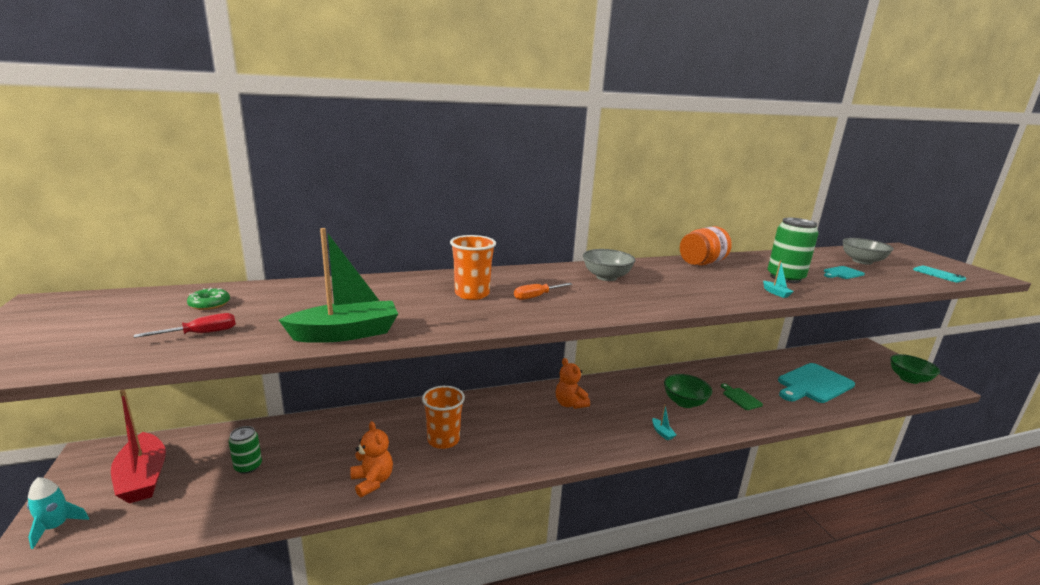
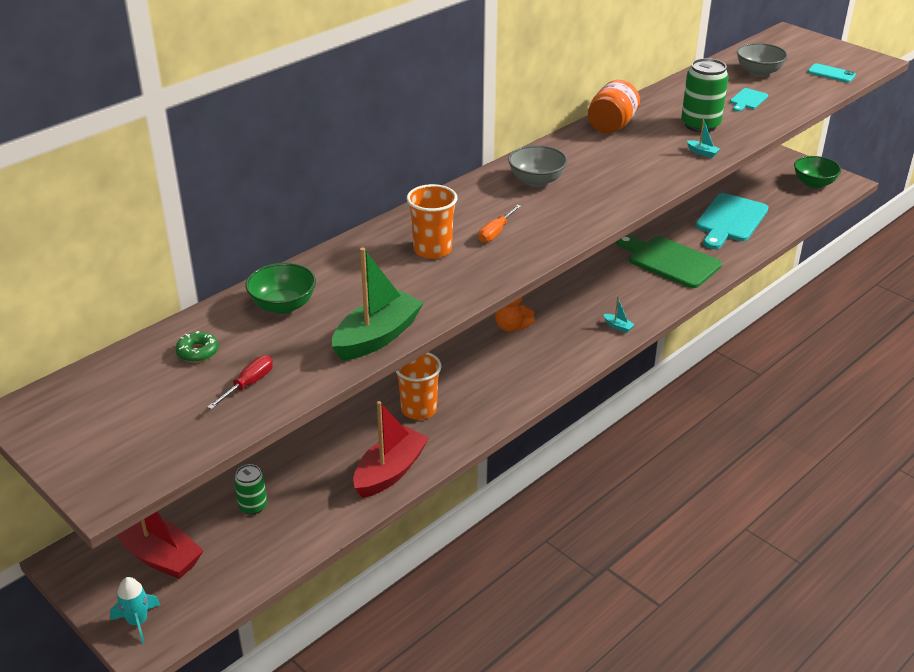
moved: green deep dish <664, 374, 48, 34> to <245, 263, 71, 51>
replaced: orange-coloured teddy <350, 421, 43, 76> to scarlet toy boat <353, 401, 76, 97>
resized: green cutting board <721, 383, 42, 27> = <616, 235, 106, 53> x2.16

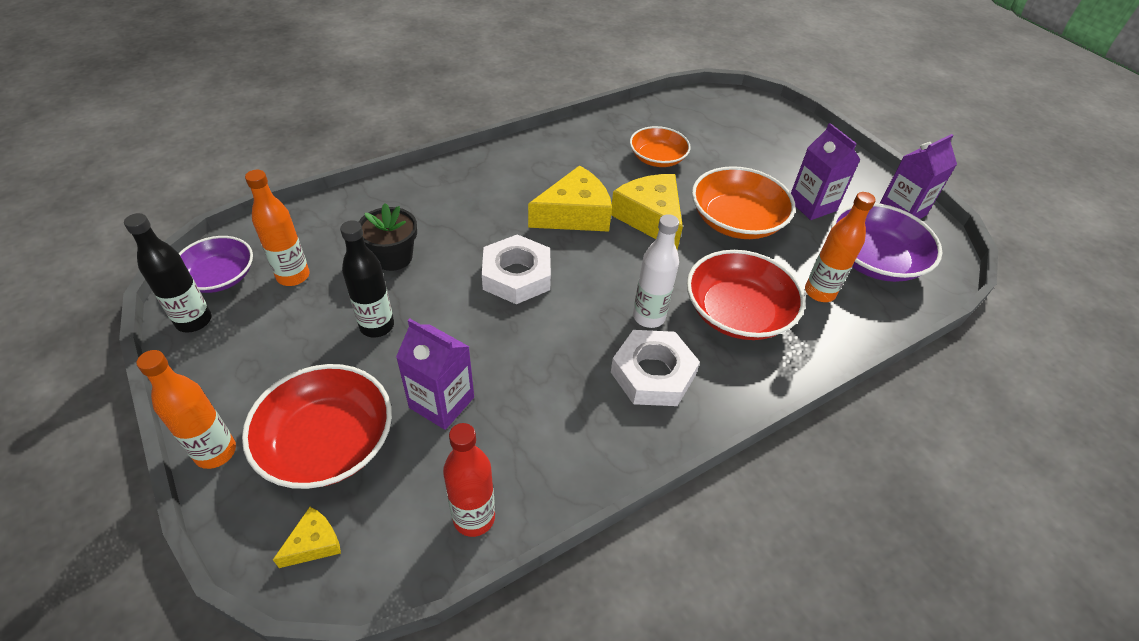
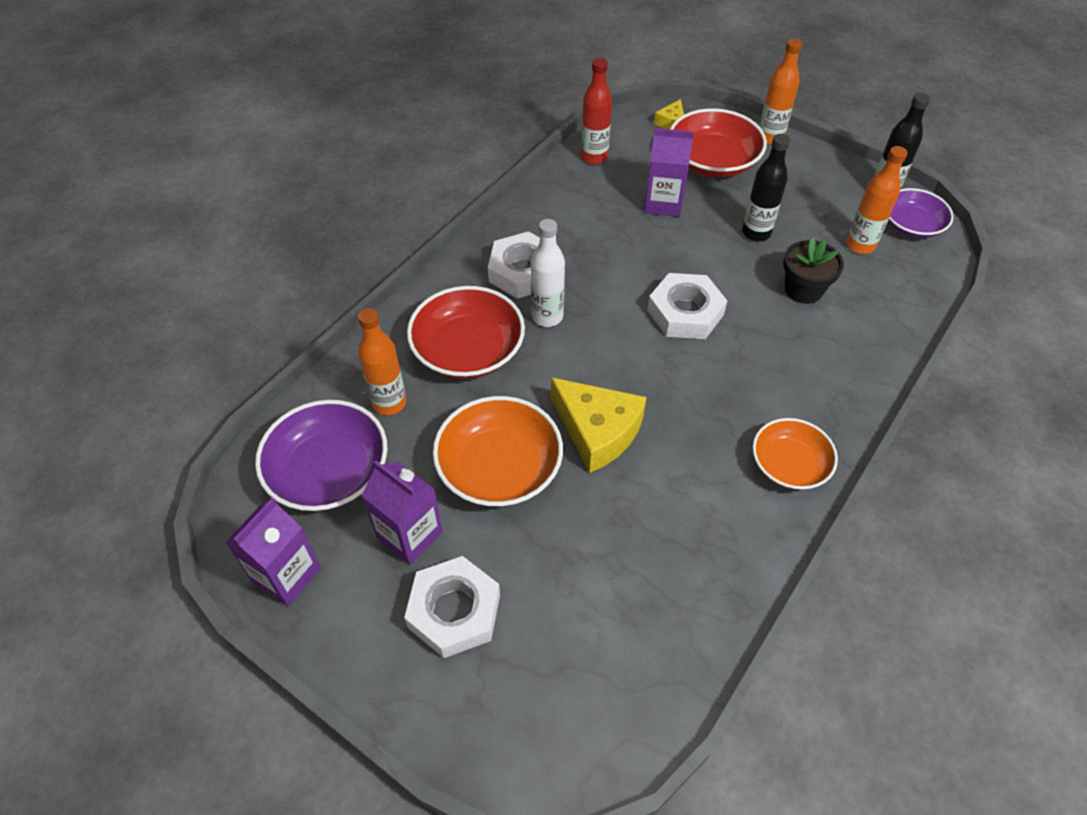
removed: golden cheese <528, 165, 84, 67>
added: pure white hex nut <404, 556, 96, 102>
moved: orange-coloured deep dish <630, 126, 60, 41> to <753, 418, 85, 72>

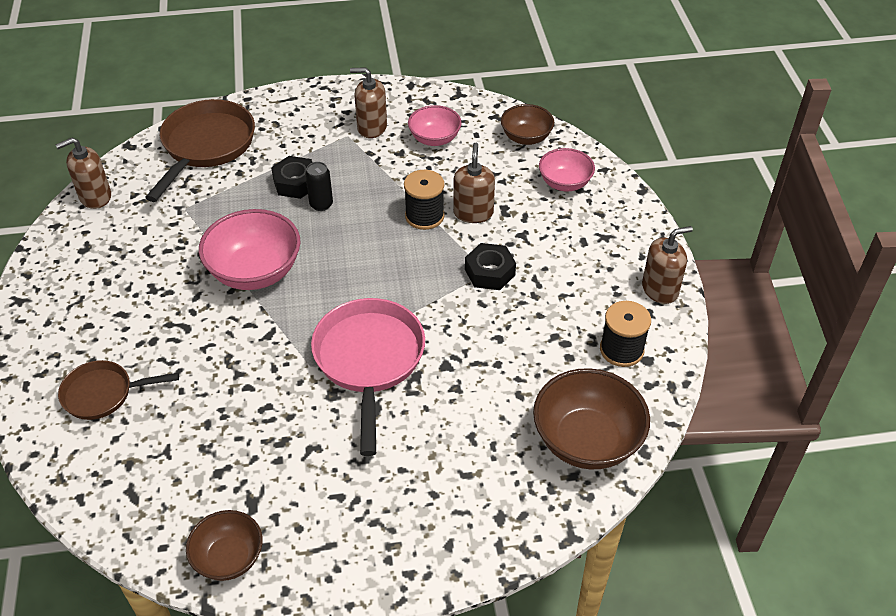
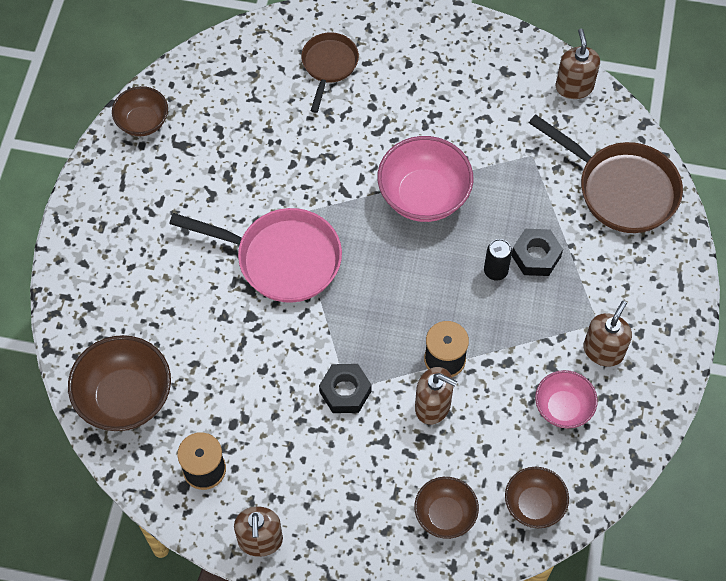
recoloured: pink deep dish <539, 148, 56, 43> to dark brown deep dish <415, 477, 64, 62>

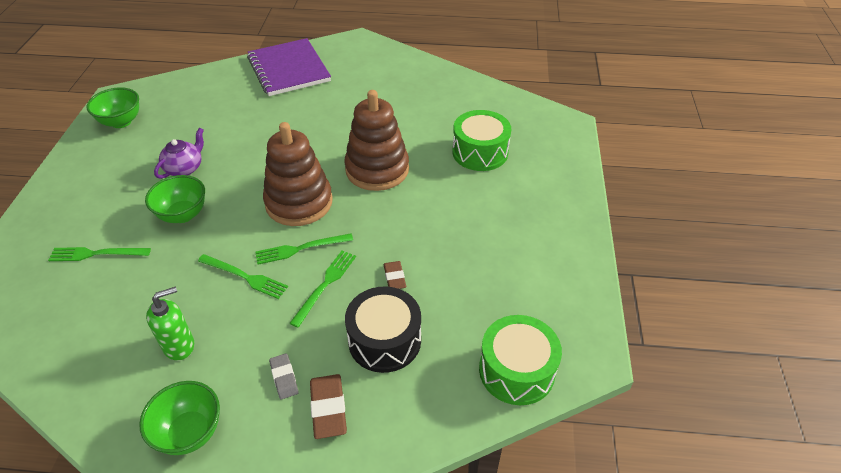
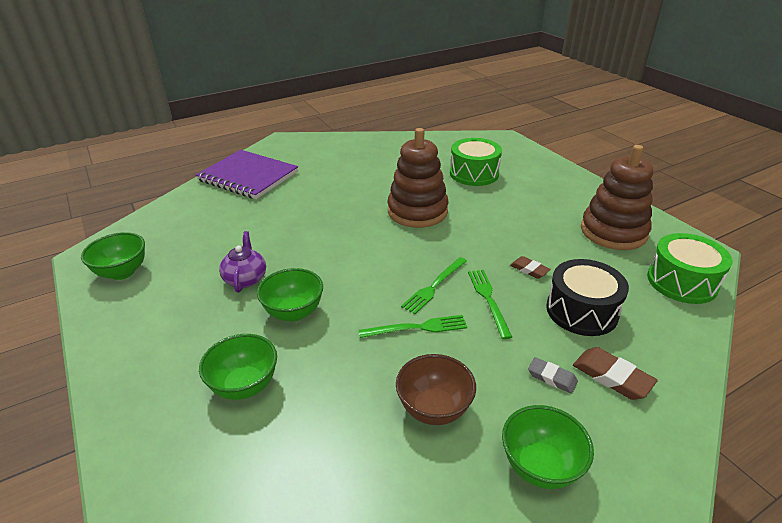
moved: dark brown stacking rings <263, 122, 70, 104> to <581, 145, 72, 105>
replaced: green dinner fork <48, 247, 103, 14> to green deep dish <199, 334, 78, 66>; green soap pump <146, 287, 48, 74> to dark brown deep dish <396, 354, 80, 71>

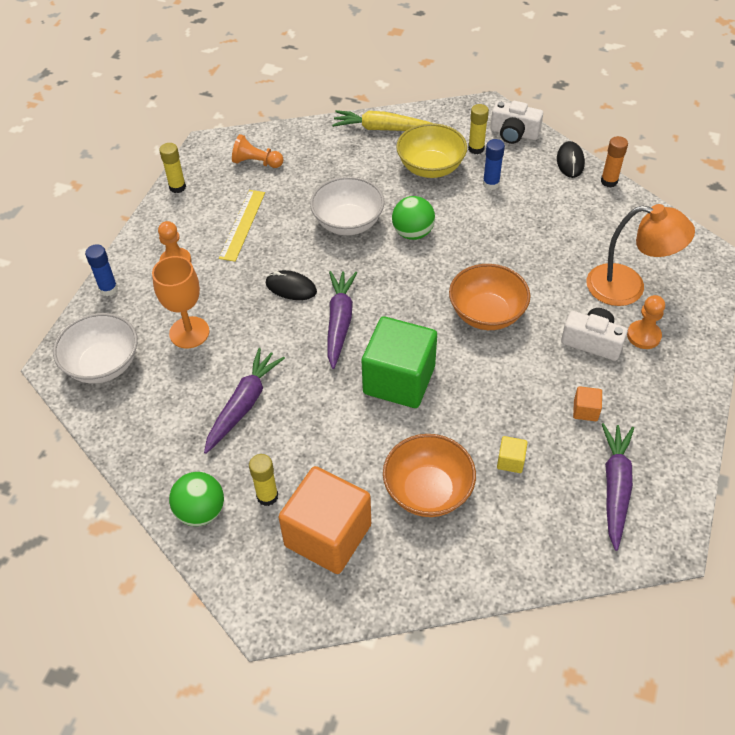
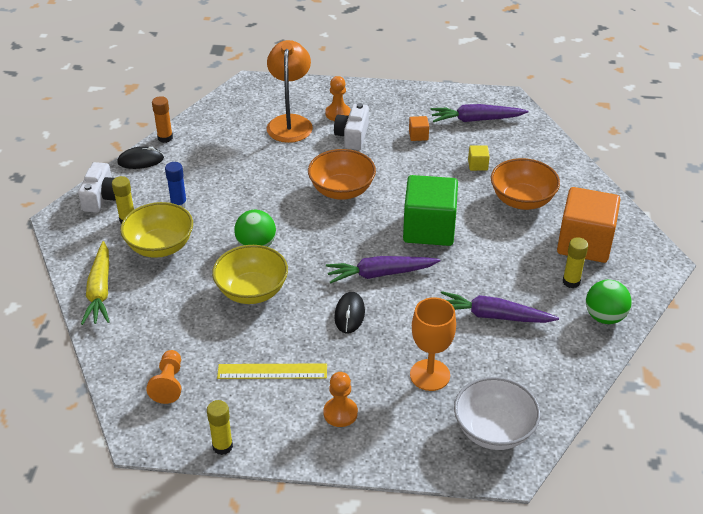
removed: royal blue glue stick <85, 244, 33, 52>
recoloured: pure white deep dish <310, 177, 75, 58> to golden deep dish <212, 245, 76, 59>

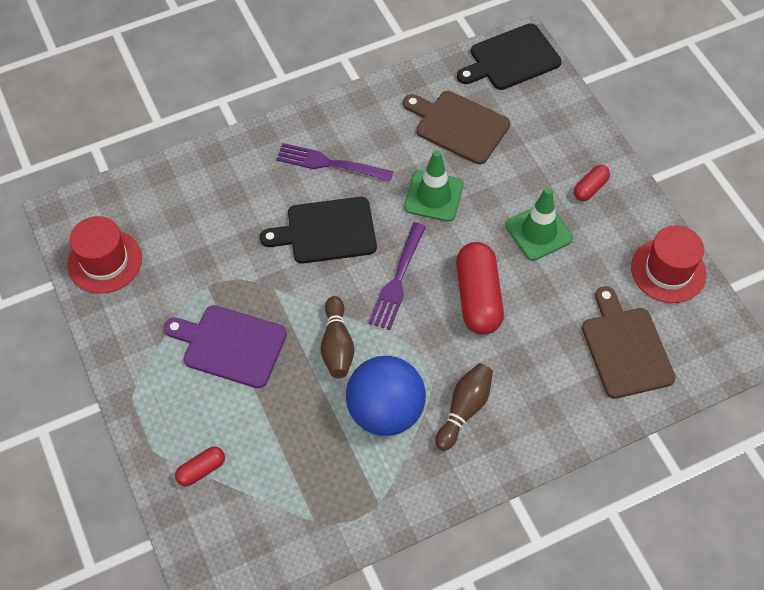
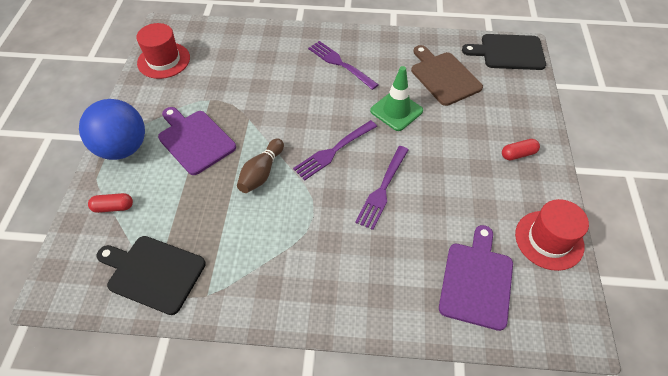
removed: dark brown tenpin <435, 363, 58, 88>; green road cone <505, 187, 68, 74>
moved: black cutting board <260, 197, 117, 67> to <97, 236, 109, 79>; royal blue ball <346, 356, 80, 80> to <79, 99, 66, 61>
replaced: scarlet pill shape <456, 242, 48, 93> to violet dinner fork <355, 146, 54, 84>
recoloured: dark brown cutting board <582, 286, 94, 113> to violet cutting board <439, 225, 74, 106>

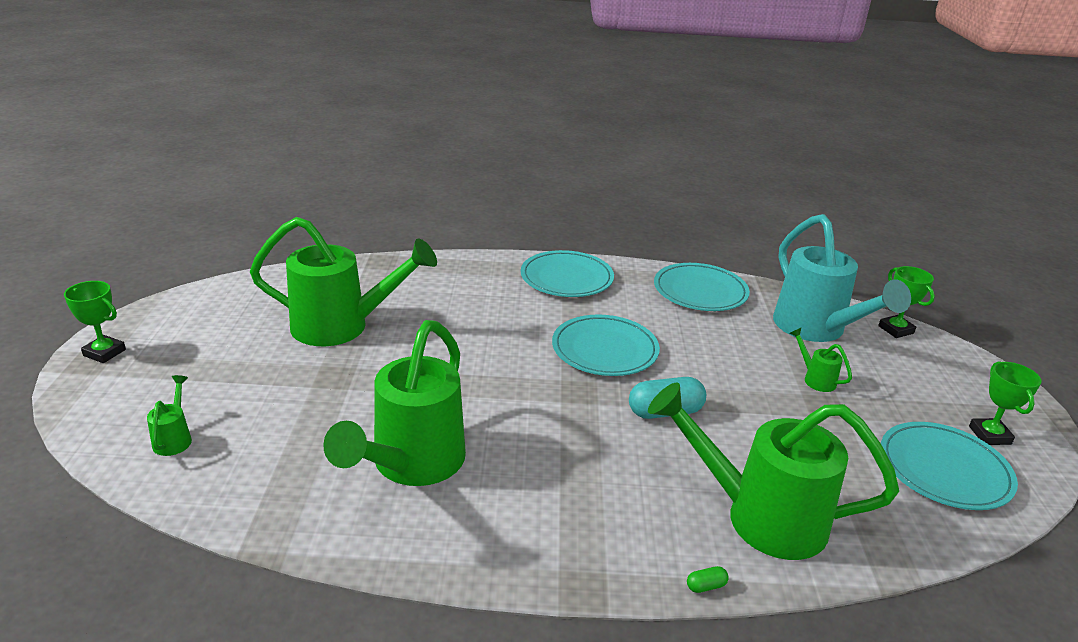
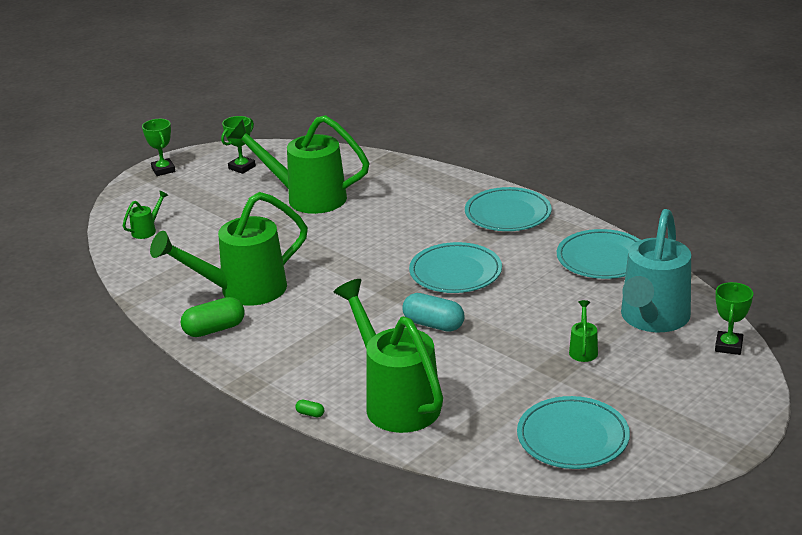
added: green pill shape <181, 297, 64, 40>
moved: green trophy <969, 361, 73, 84> to <221, 116, 35, 58>
turned: green watering can <250, 217, 187, 129> = <228, 115, 141, 99> 150 degrees clockwise

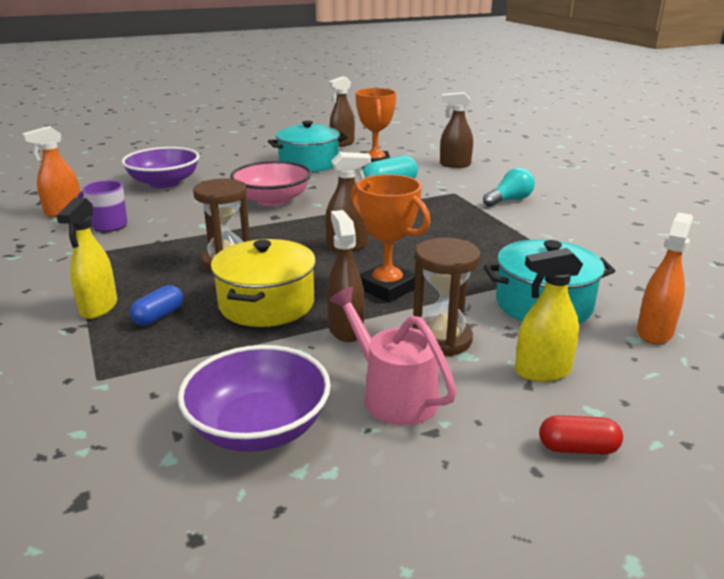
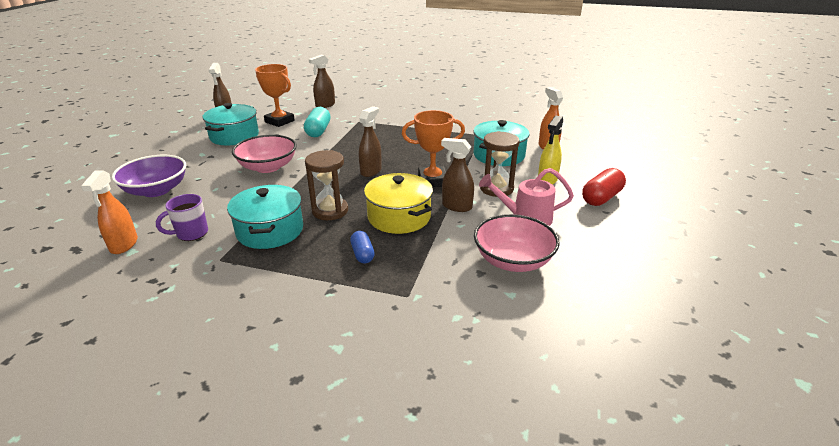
removed: golden spray cleaner <57, 198, 60, 121>; teal light bulb <483, 168, 52, 39>
added: teal stockpot <227, 185, 76, 64>
recoloured: violet deep dish <178, 345, 153, 107> to pink deep dish <474, 214, 86, 58>
resized: scarlet pill shape <539, 415, 84, 40> = <582, 168, 44, 38> x1.62

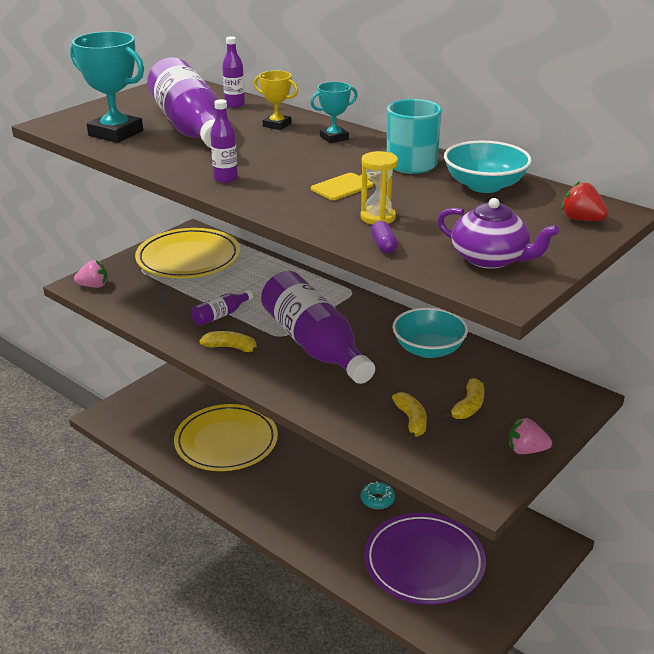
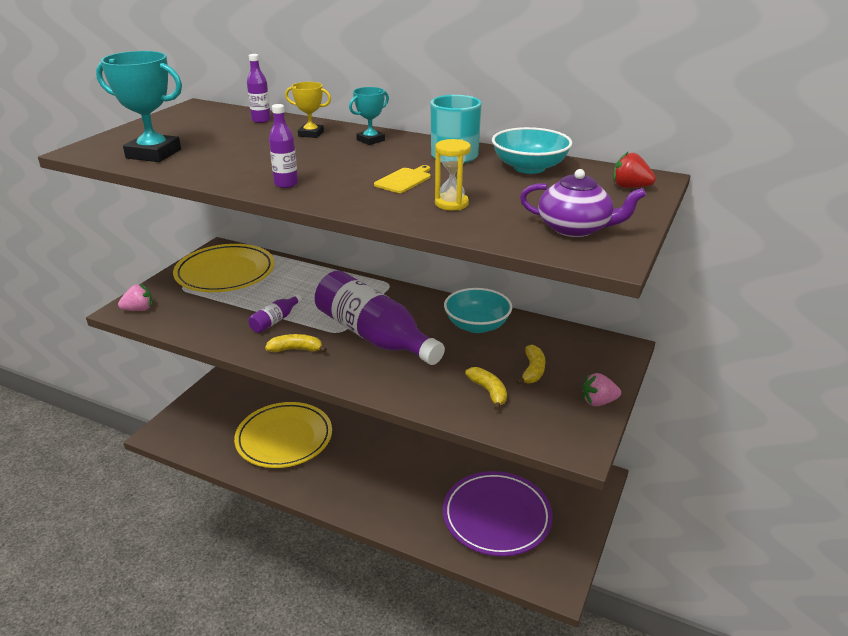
removed: violet flask <147, 57, 72, 91>; teal donut <361, 481, 34, 28>; violet pill shape <371, 221, 27, 32>

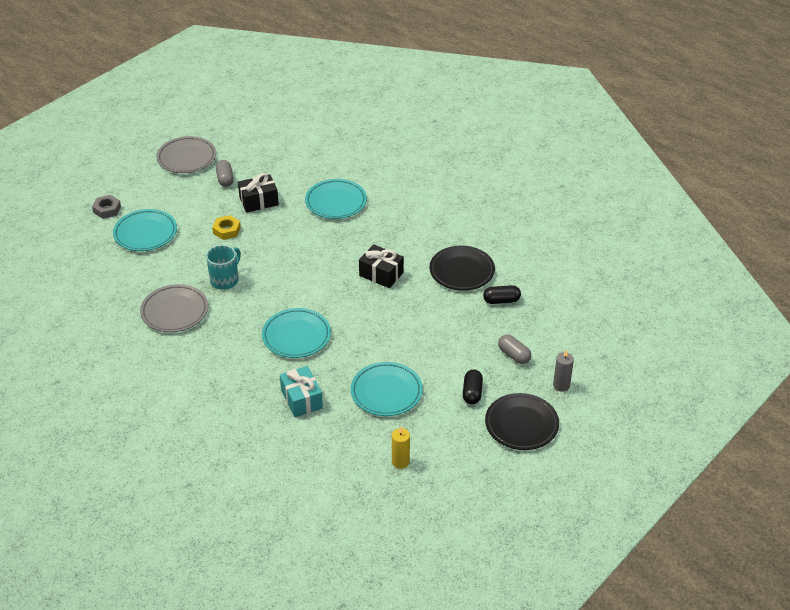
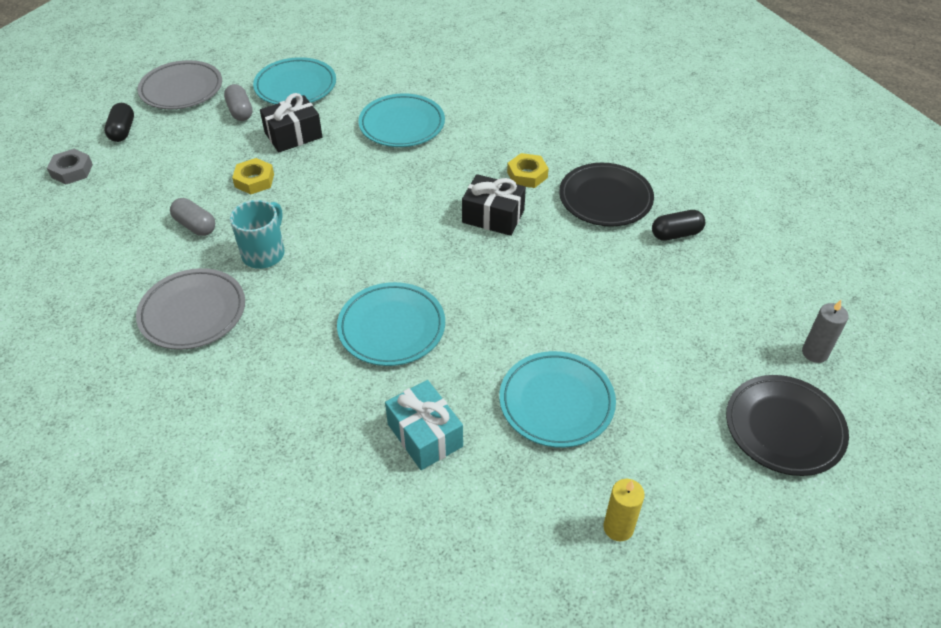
added: golden hex nut <507, 153, 42, 35>
moved: teal dinner plate <113, 209, 64, 42> to <253, 57, 83, 48>; black pill shape <463, 370, 20, 34> to <104, 103, 30, 39>; gray pill shape <498, 334, 33, 30> to <170, 198, 45, 38>

